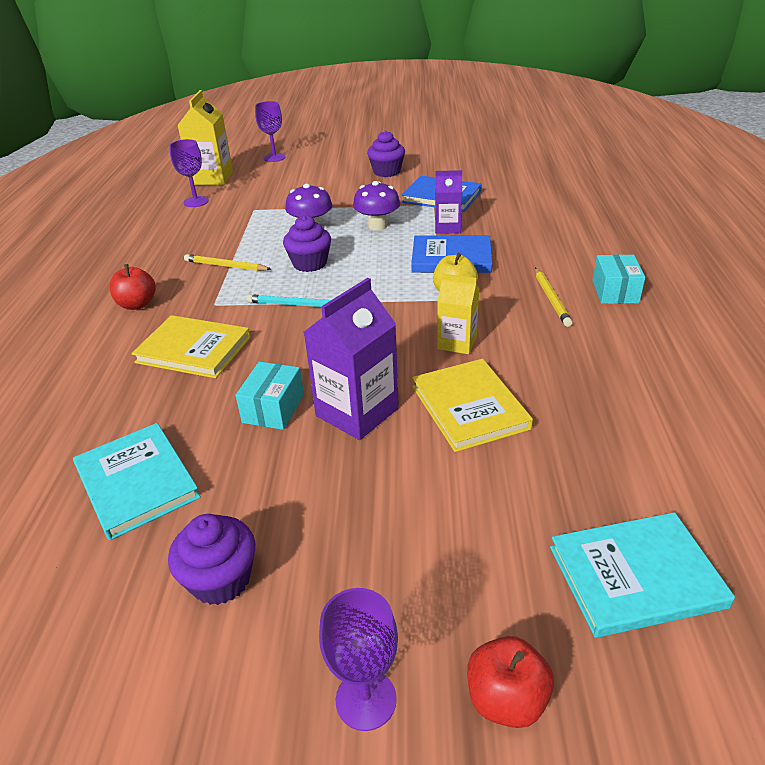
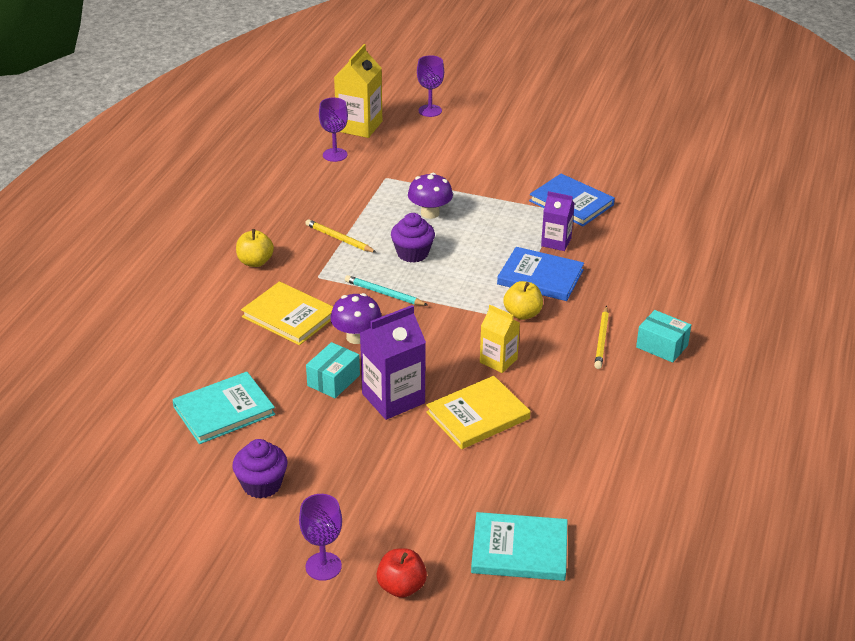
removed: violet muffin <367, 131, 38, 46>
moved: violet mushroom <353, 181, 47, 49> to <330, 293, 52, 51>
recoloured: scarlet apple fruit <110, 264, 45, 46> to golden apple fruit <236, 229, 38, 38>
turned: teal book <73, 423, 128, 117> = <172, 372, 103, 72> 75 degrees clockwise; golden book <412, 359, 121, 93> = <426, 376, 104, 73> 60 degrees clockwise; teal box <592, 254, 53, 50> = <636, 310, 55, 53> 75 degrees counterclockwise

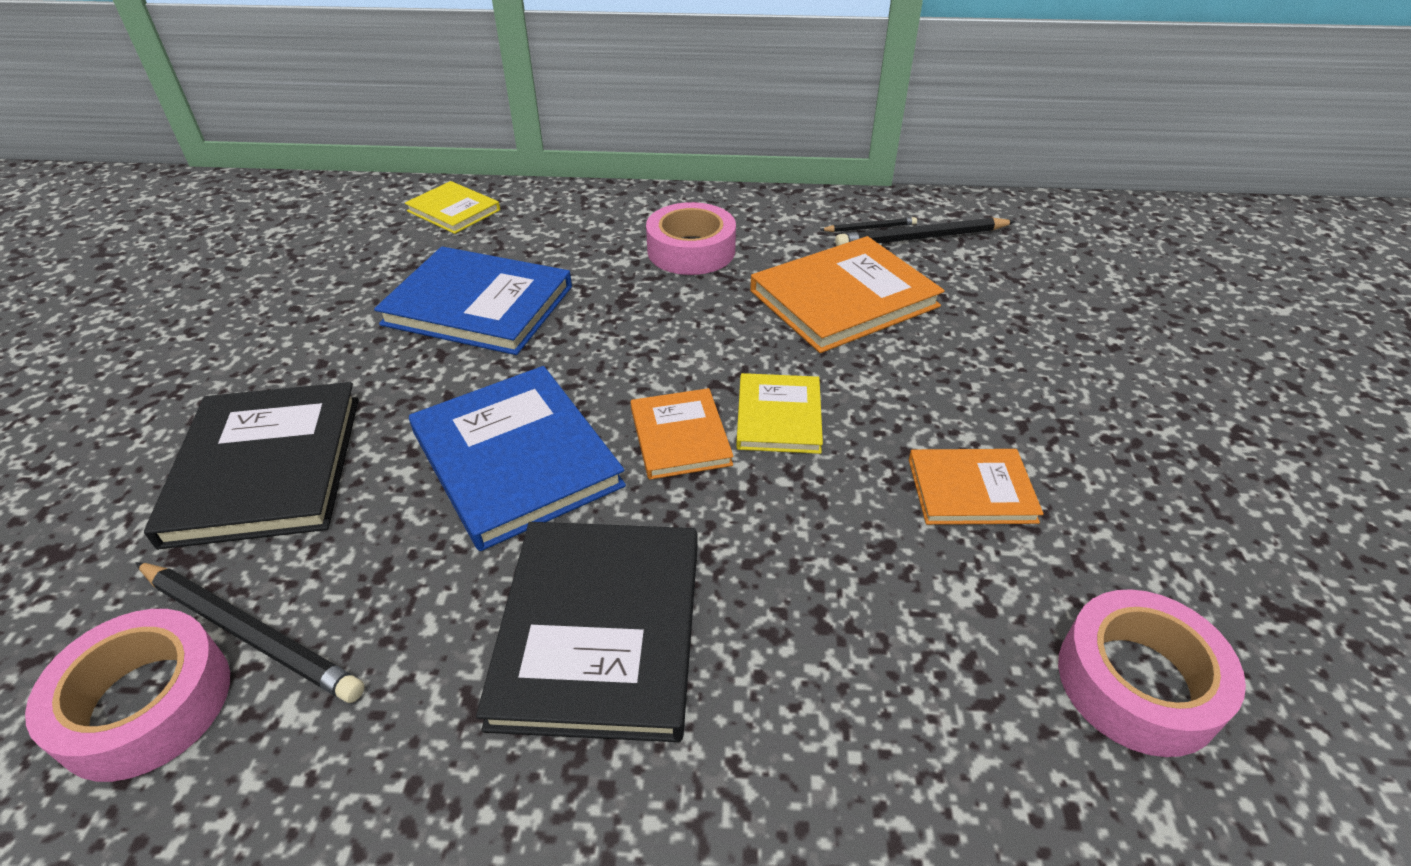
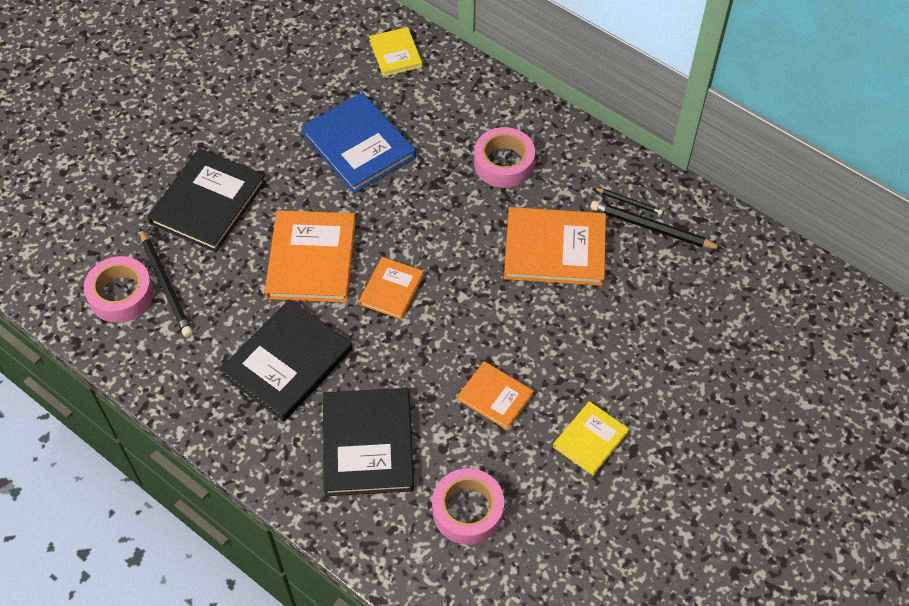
added: black book <323, 388, 91, 108>
moved: golden book <736, 373, 87, 81> to <553, 401, 76, 74>
recoloured: royal blue book <409, 366, 217, 185> to orange-coloured book <265, 210, 91, 92>

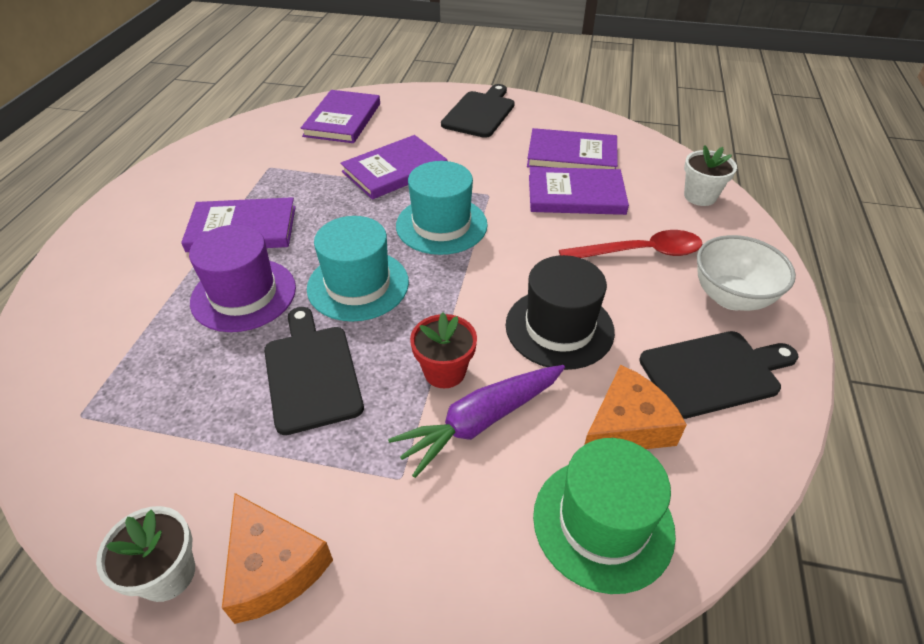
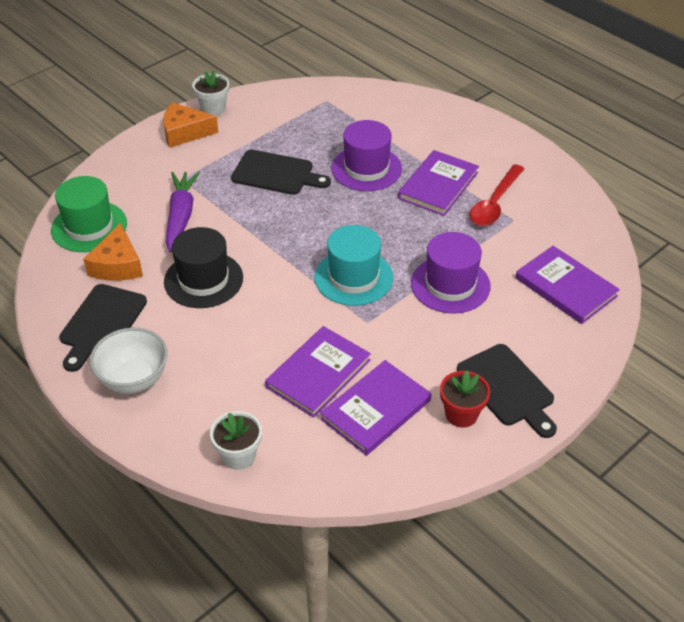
removed: teal tall hat <307, 216, 102, 106>
moved: scarlet potted plant <410, 313, 67, 75> to <440, 371, 50, 56>; scarlet teaspoon <559, 230, 143, 28> to <469, 164, 55, 62>
replaced: violet book <340, 135, 107, 65> to violet tall hat <411, 232, 80, 82>

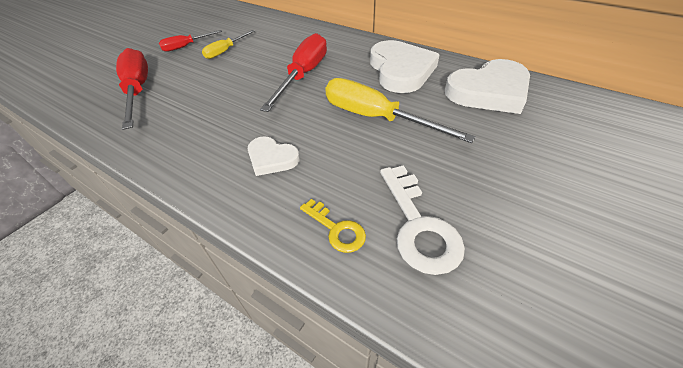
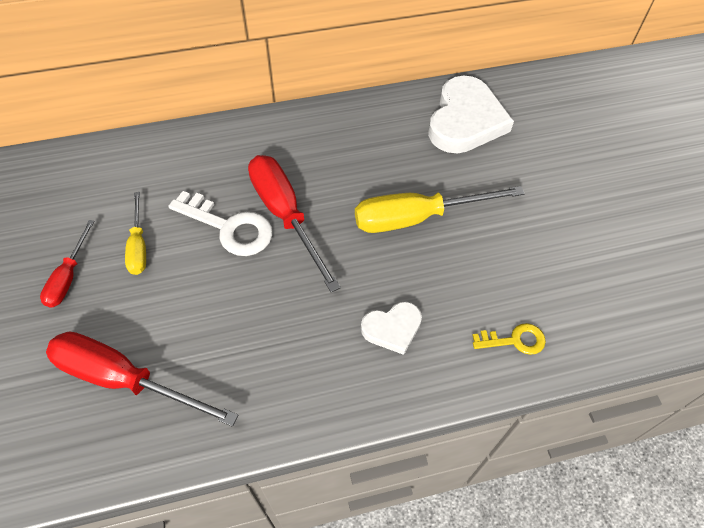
removed: pure white heart shape <370, 40, 70, 53>
moved: pure white key <380, 165, 85, 110> to <169, 191, 104, 65>

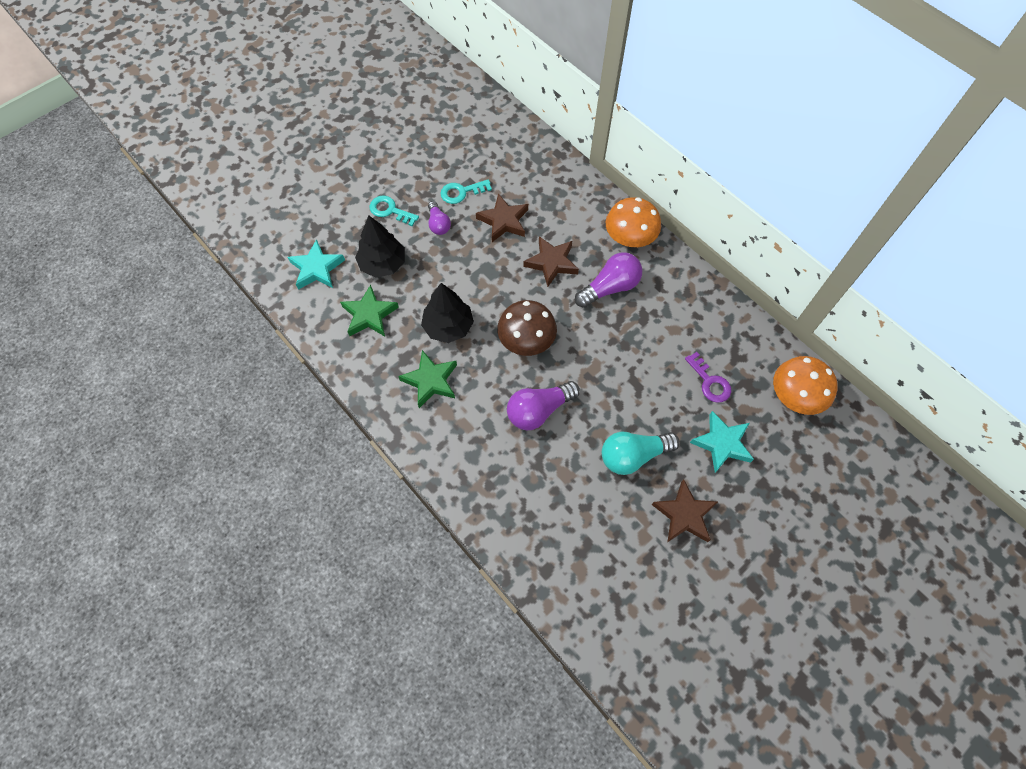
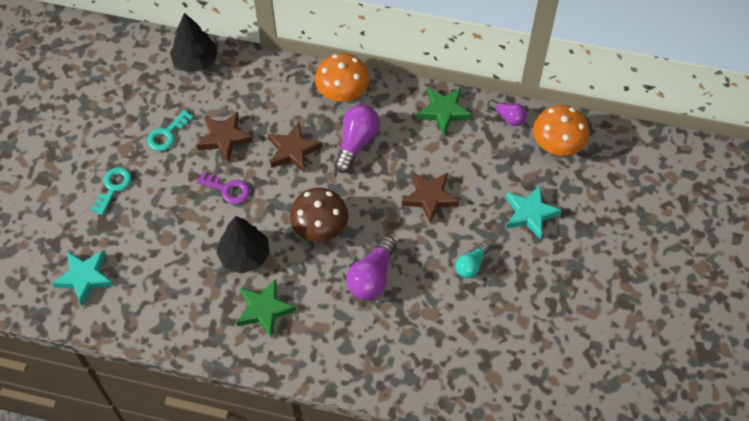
moved: green star shape <340, 284, 59, 52> to <417, 88, 55, 47>; black toy tree <355, 215, 50, 63> to <170, 13, 48, 59>; violet light bulb <428, 201, 23, 34> to <487, 99, 40, 27>; dark brown star shape <652, 479, 66, 63> to <402, 172, 57, 52>; violet key <685, 352, 46, 51> to <196, 171, 54, 33>
turned: teal key <370, 196, 49, 30> = <91, 167, 41, 48> 120 degrees clockwise
resized: teal light bulb <602, 432, 78, 43> = <456, 242, 34, 36> x0.61

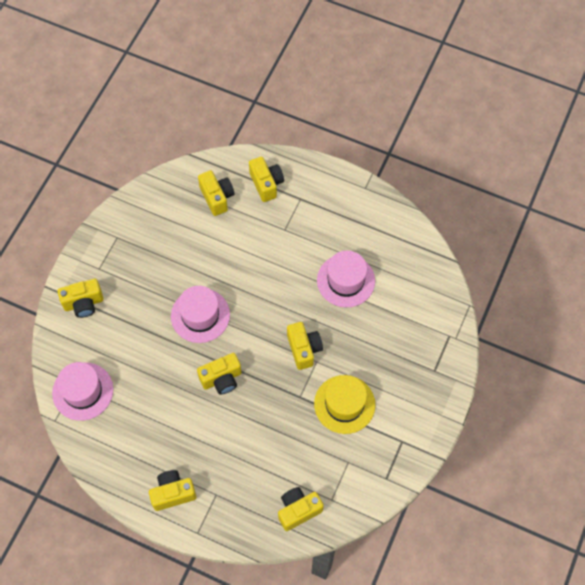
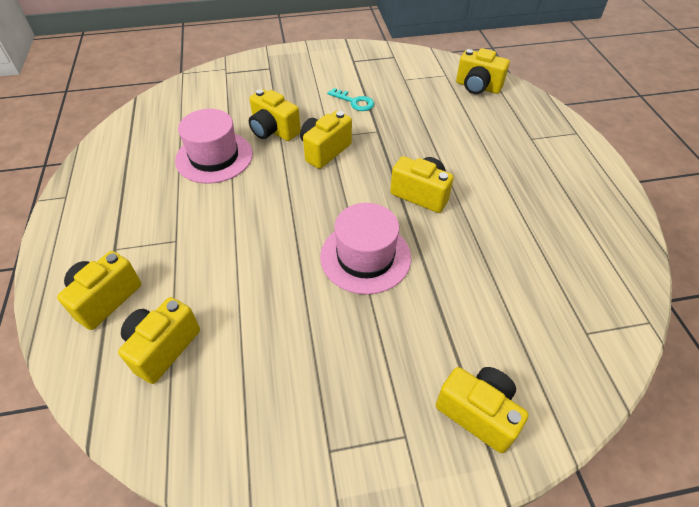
removed: pink tall hat <52, 362, 61, 59>
moved: golden camera <149, 470, 47, 41> to <249, 89, 52, 52>
replaced: golden tall hat <314, 375, 61, 59> to teal key <328, 88, 46, 23>

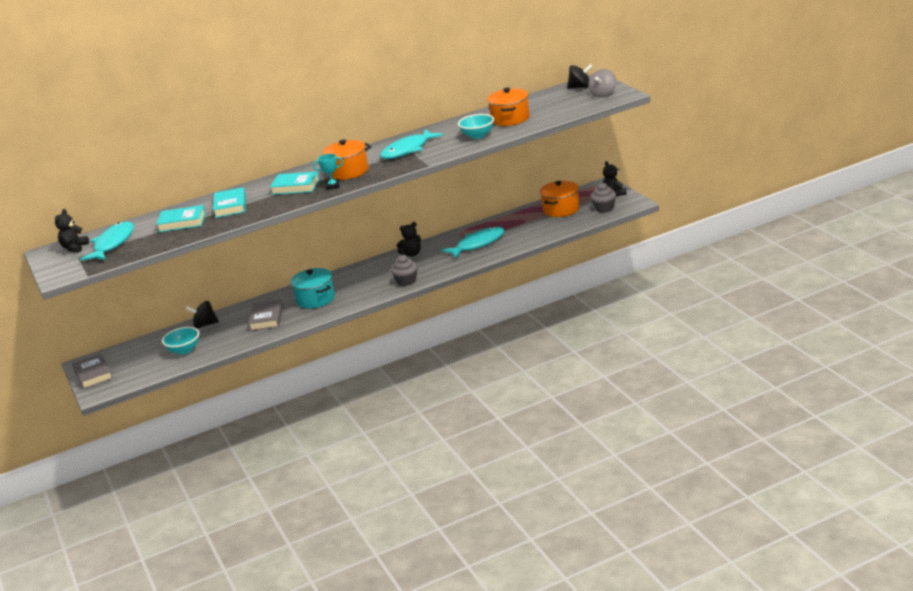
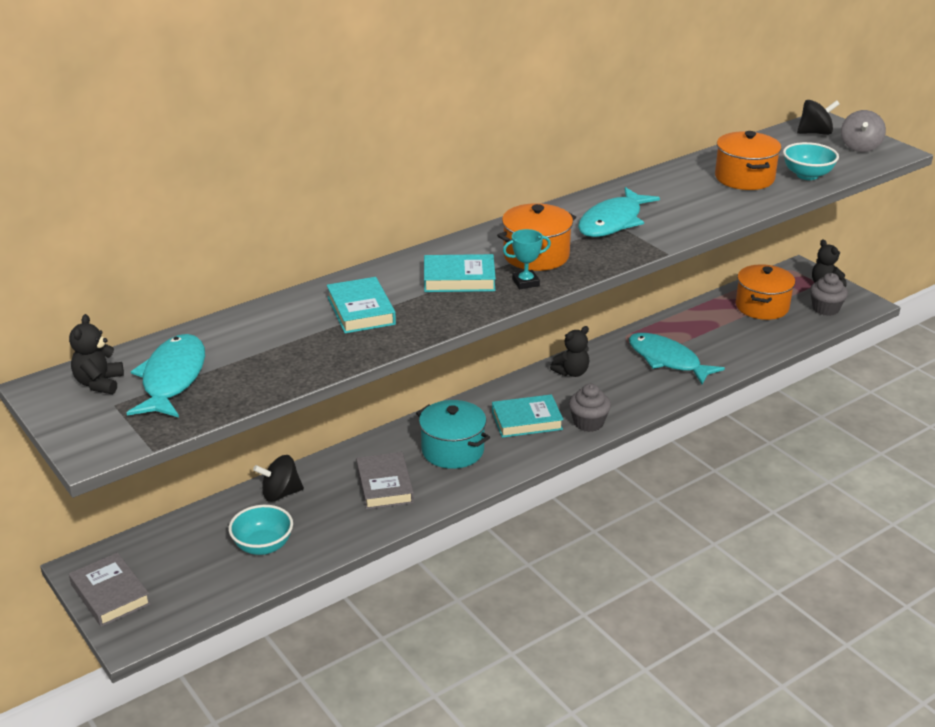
moved: teal book <156, 205, 50, 27> to <492, 394, 71, 44>; teal deep dish <458, 114, 36, 25> to <783, 142, 56, 38>
turned: teal fish figure <441, 226, 64, 33> = <629, 333, 96, 52> 90 degrees counterclockwise

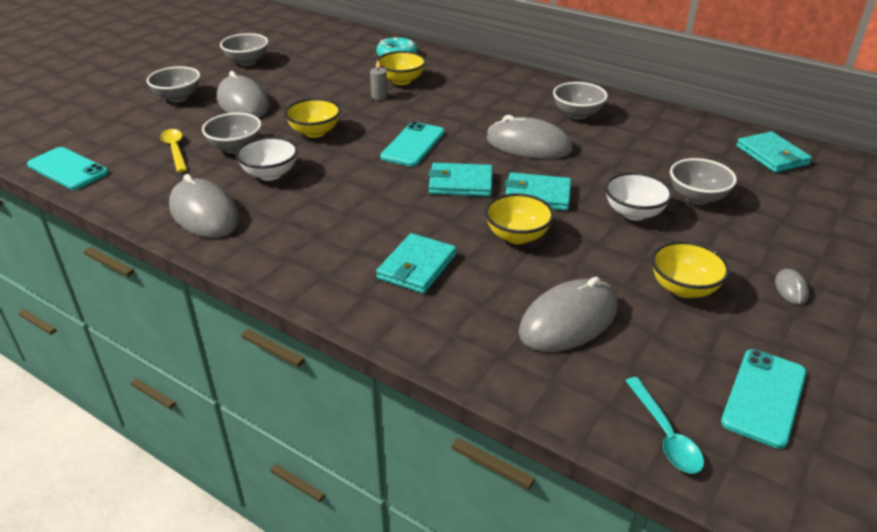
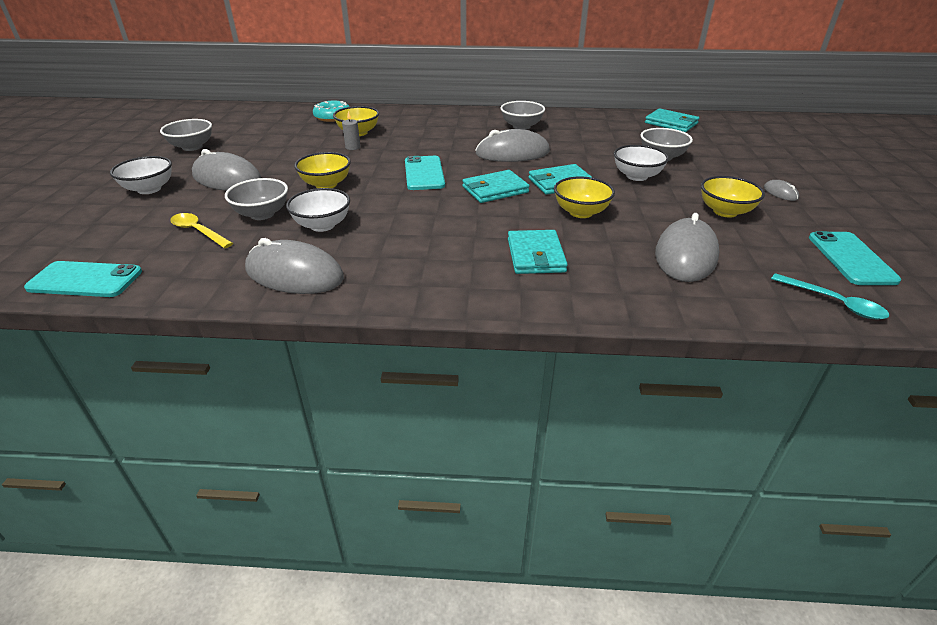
recoloured: gray deep dish <147, 66, 53, 36> to pure white deep dish <110, 156, 62, 38>

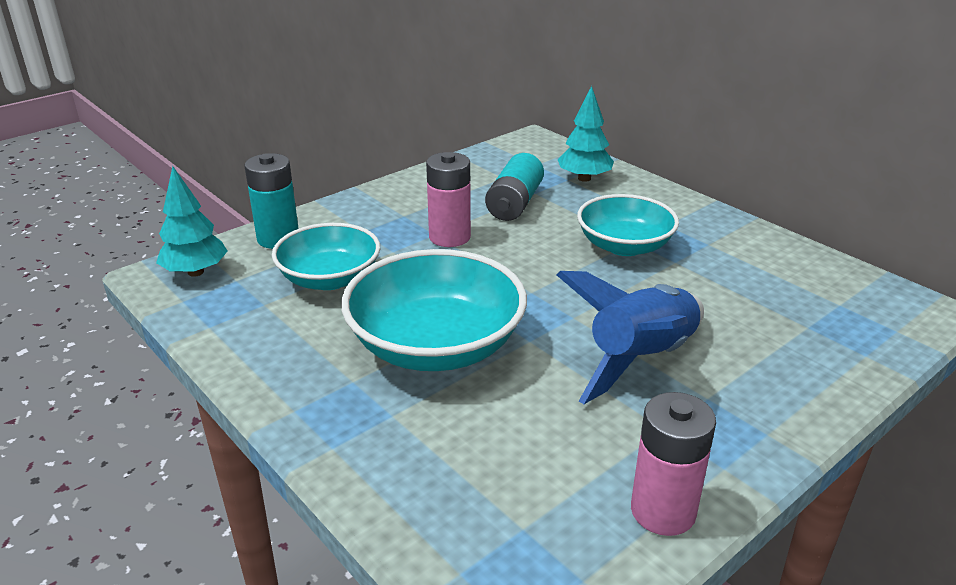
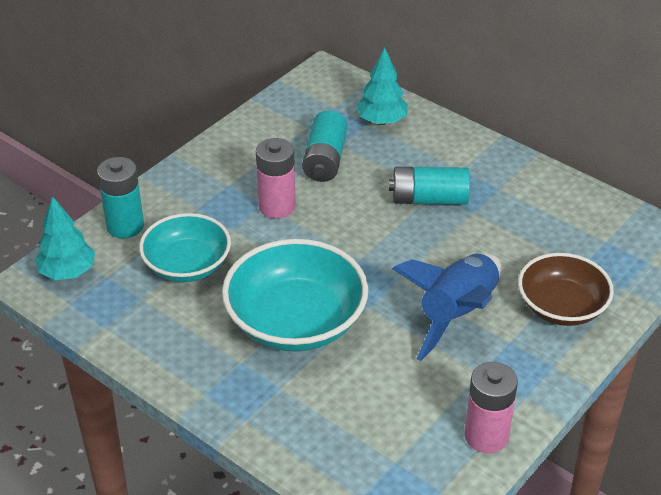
added: dark brown deep dish <518, 253, 96, 73>
replaced: teal deep dish <577, 194, 102, 62> to teal power cell <389, 167, 81, 38>

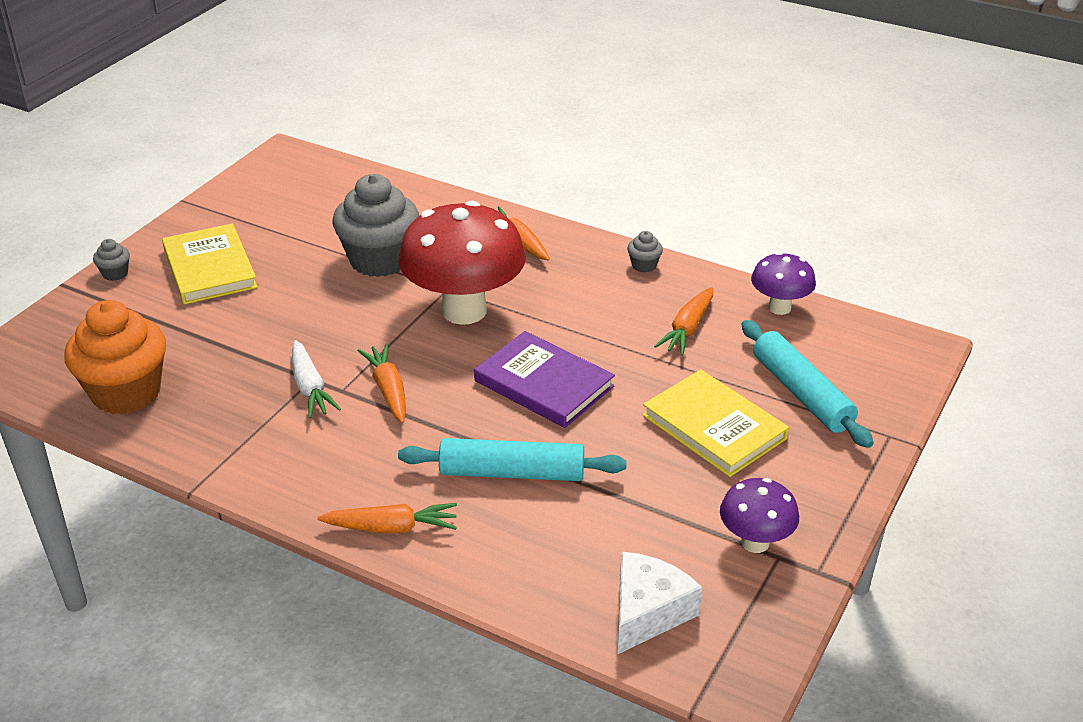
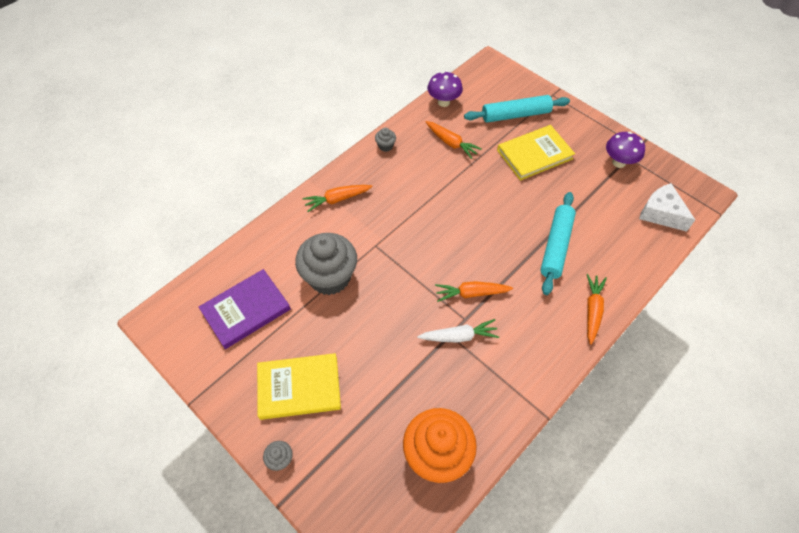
removed: scarlet mushroom <398, 201, 128, 124>
moved: violet book <474, 331, 141, 97> to <199, 269, 92, 80>

